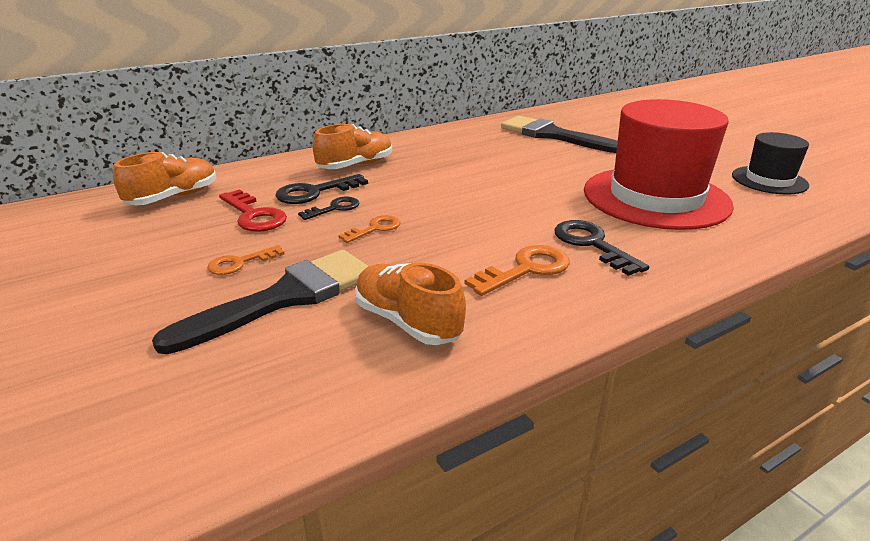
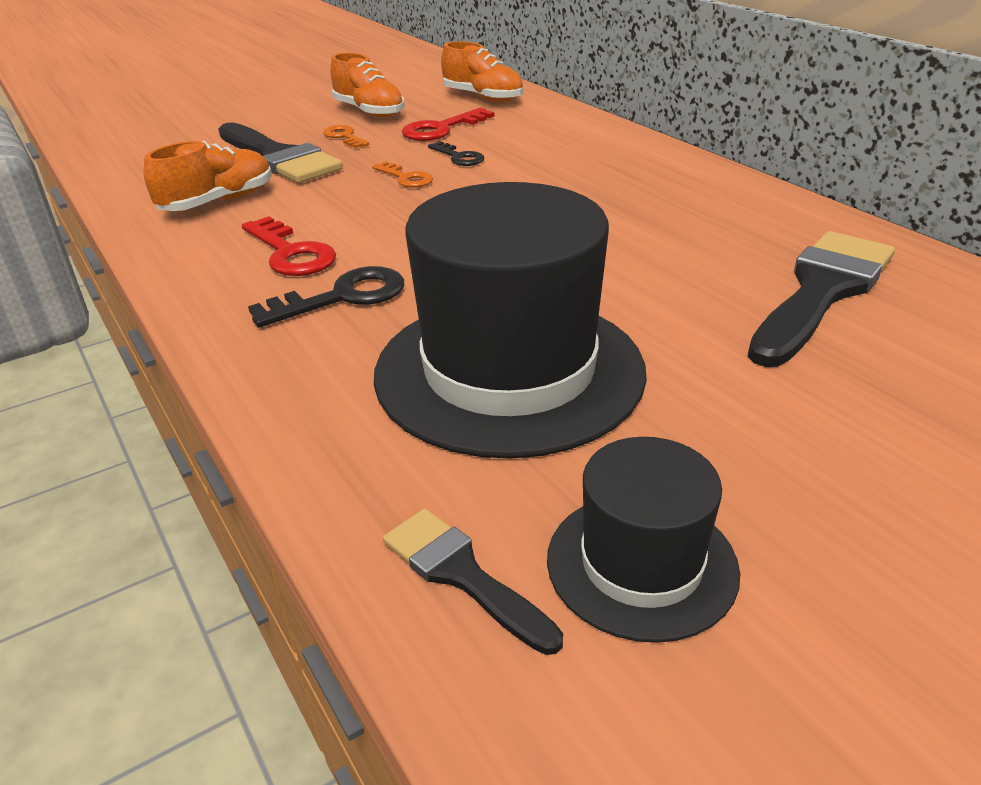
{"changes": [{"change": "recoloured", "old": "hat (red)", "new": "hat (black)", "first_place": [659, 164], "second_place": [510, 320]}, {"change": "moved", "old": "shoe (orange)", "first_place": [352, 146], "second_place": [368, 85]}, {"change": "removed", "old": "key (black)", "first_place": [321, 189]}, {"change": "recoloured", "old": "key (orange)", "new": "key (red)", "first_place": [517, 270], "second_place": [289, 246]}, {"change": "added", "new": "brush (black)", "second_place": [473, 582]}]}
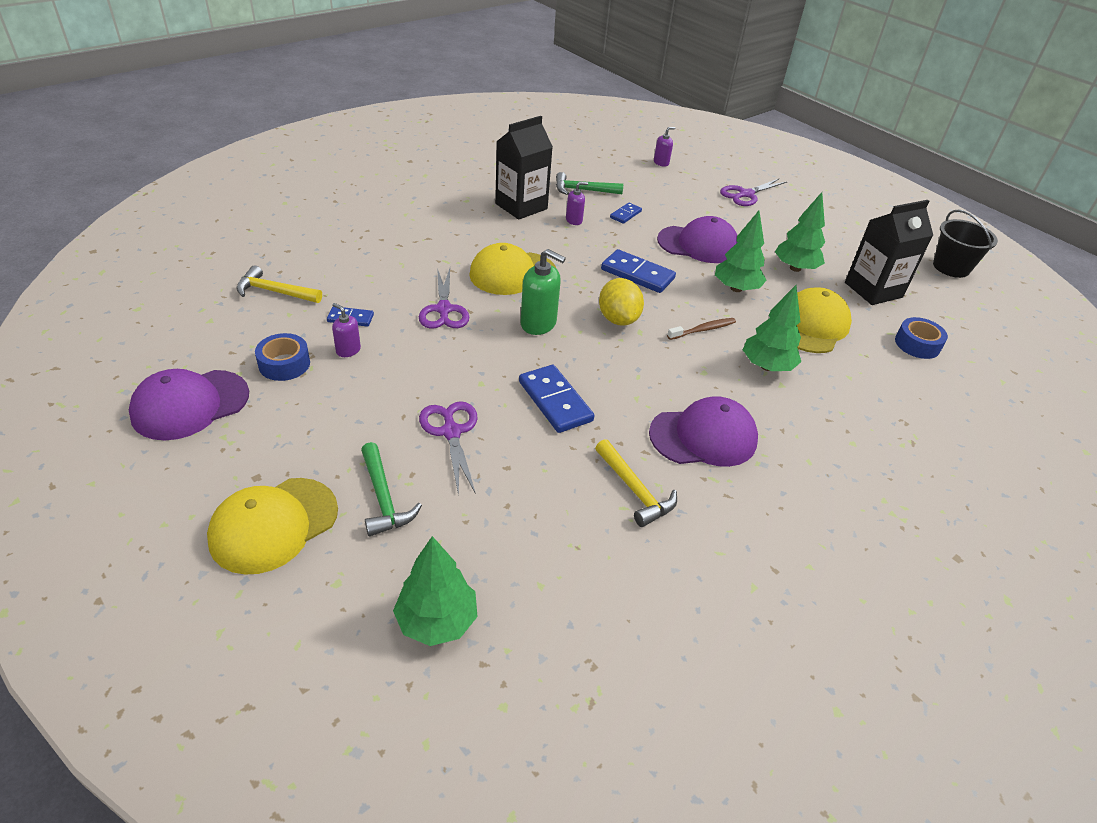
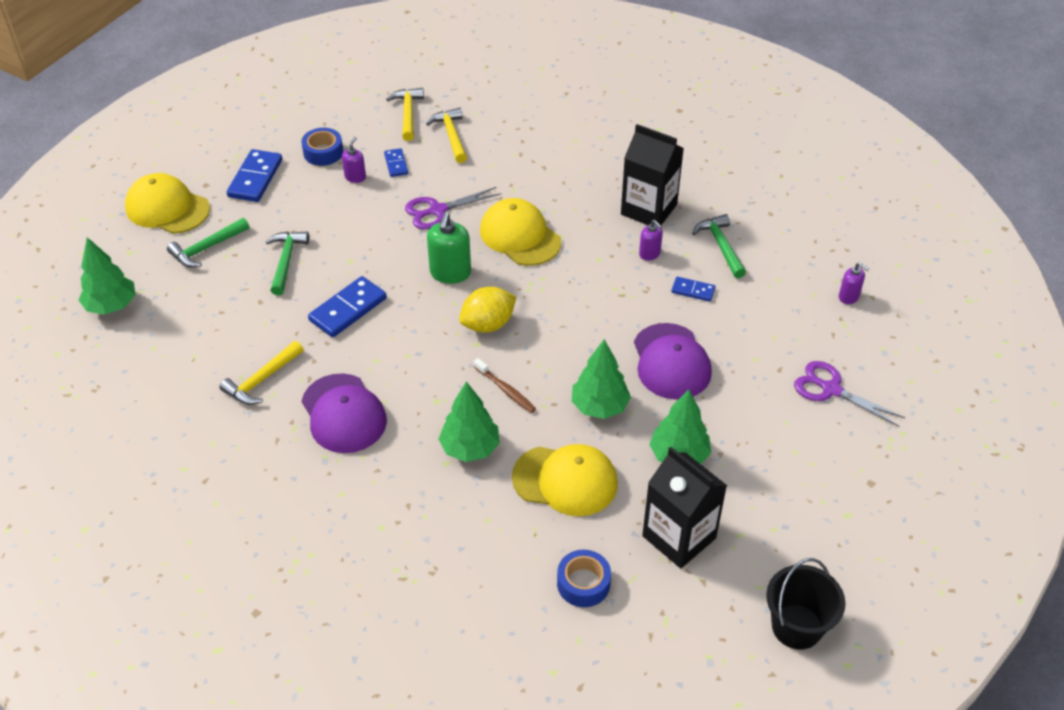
{"changes": [{"change": "moved", "old": "domino (blue)", "first_place": [638, 271], "second_place": [254, 175]}, {"change": "removed", "old": "cap (purple)", "first_place": [189, 404]}, {"change": "replaced", "old": "scissors (purple)", "new": "hammer (green)", "first_place": [448, 448], "second_place": [287, 263]}, {"change": "added", "new": "hammer (yellow)", "second_place": [446, 135]}]}
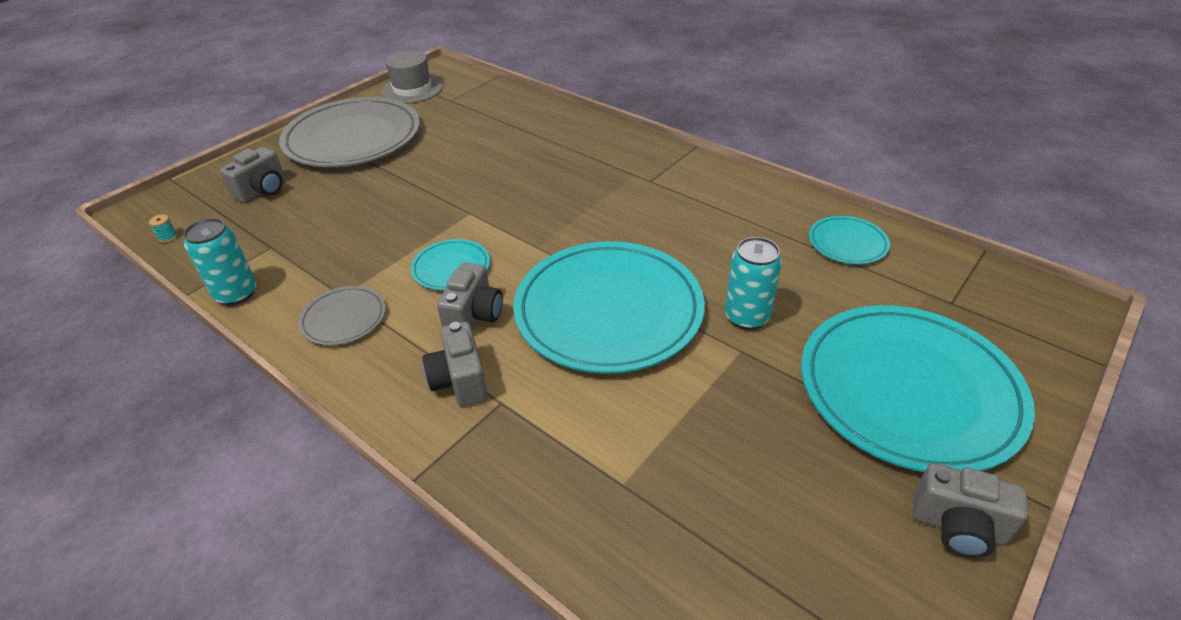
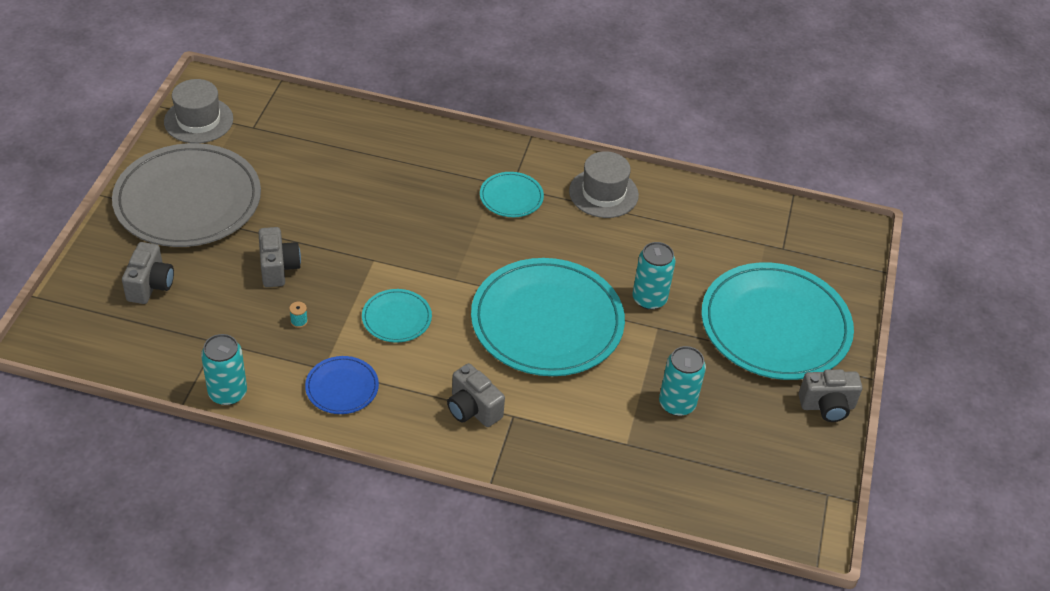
{"changes": [{"change": "moved", "old": "spool (turquoise)", "first_place": [163, 228], "second_place": [298, 315]}, {"change": "moved", "old": "plate (turquoise)", "first_place": [849, 240], "second_place": [512, 194]}, {"change": "moved", "old": "camera (grey)", "first_place": [470, 296], "second_place": [279, 257]}, {"change": "recoloured", "old": "plate (grey)", "new": "plate (blue)", "first_place": [342, 316], "second_place": [342, 385]}, {"change": "added", "new": "hat (grey)", "second_place": [604, 184]}, {"change": "added", "new": "can (turquoise)", "second_place": [682, 381]}]}
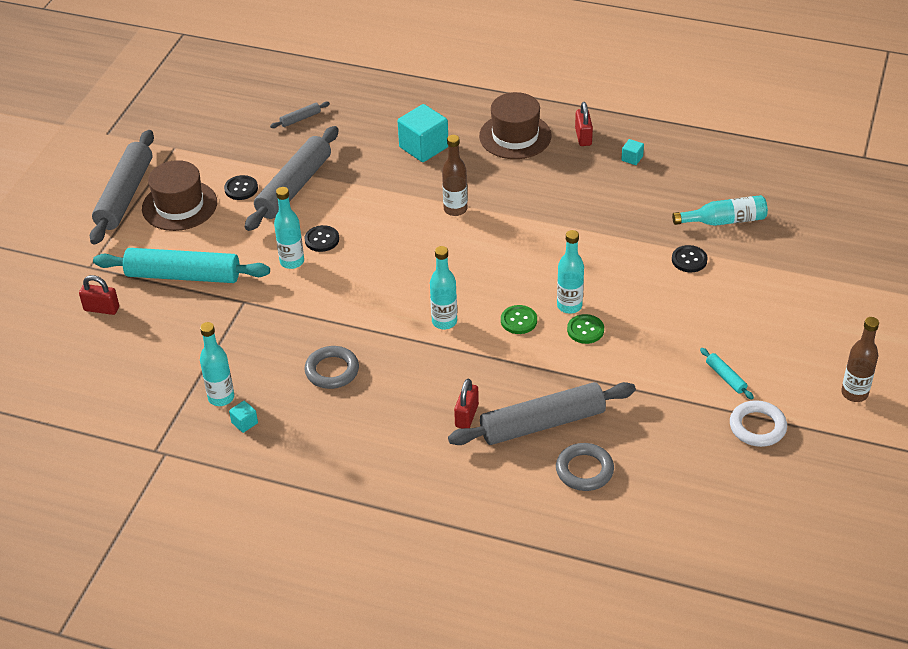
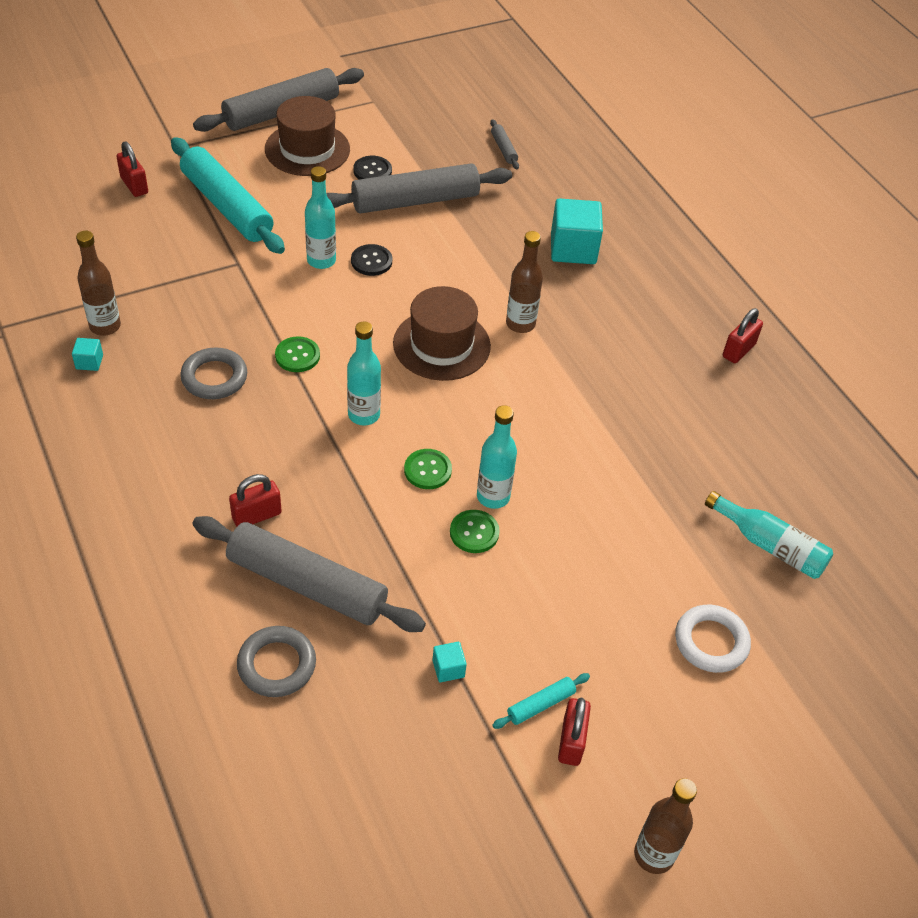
{"changes": [{"change": "moved", "old": "hat (brown)", "first_place": [515, 125], "second_place": [442, 333]}, {"change": "turned", "old": "rolling pin (grey)", "first_place": [300, 115], "second_place": [504, 144], "degrees": 60}, {"change": "moved", "old": "cube (turquoise)", "first_place": [632, 152], "second_place": [450, 662]}, {"change": "removed", "old": "button (black)", "first_place": [690, 258]}, {"change": "recoloured", "old": "bottle (turquoise)", "new": "bottle (brown)", "first_place": [217, 364], "second_place": [98, 283]}, {"change": "turned", "old": "rolling pin (turquoise)", "first_place": [727, 373], "second_place": [541, 701], "degrees": 45}, {"change": "moved", "old": "ring (white)", "first_place": [758, 423], "second_place": [713, 639]}, {"change": "added", "new": "button (green)", "second_place": [297, 354]}, {"change": "added", "new": "padlock (red)", "second_place": [574, 732]}]}
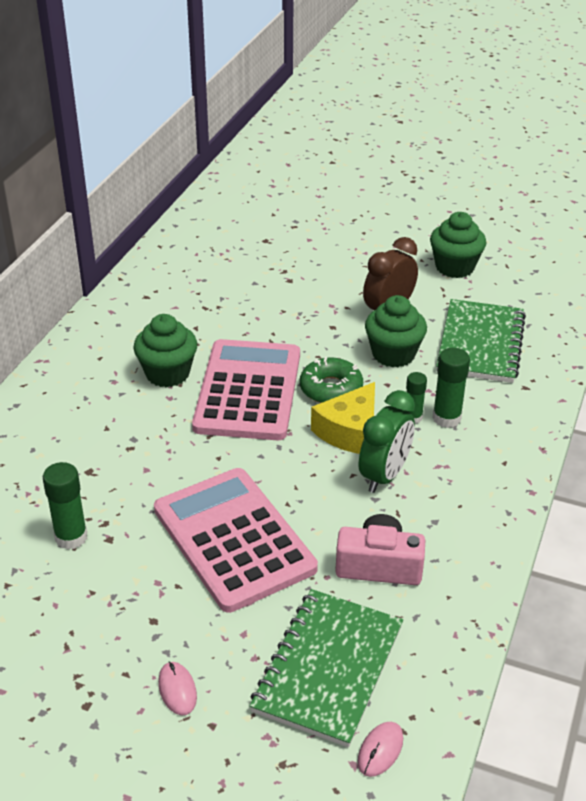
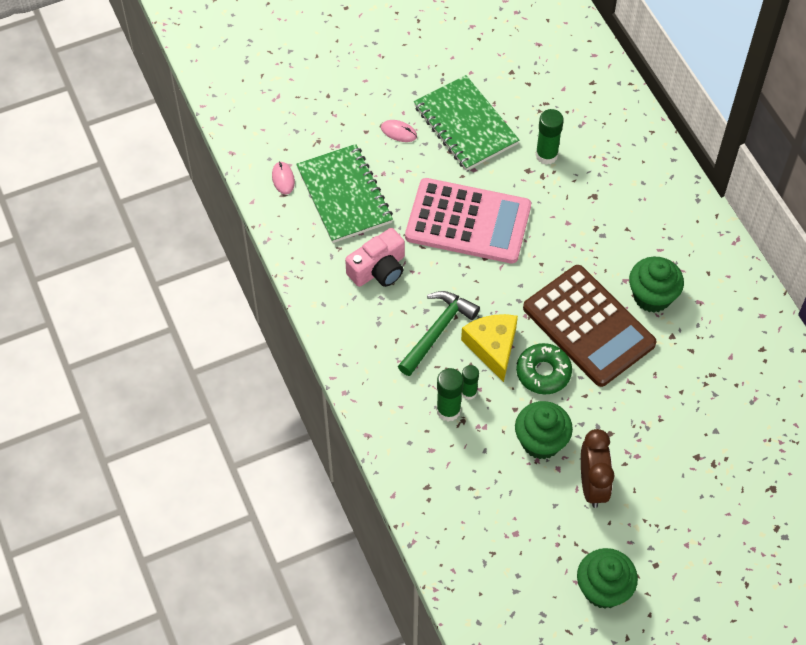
{"changes": [{"change": "moved", "old": "notebook (green)", "first_place": [481, 341], "second_place": [466, 123]}, {"change": "recoloured", "old": "calculator (pink)", "new": "calculator (brown)", "first_place": [246, 389], "second_place": [590, 326]}, {"change": "replaced", "old": "clock (green)", "new": "hammer (green)", "first_place": [387, 441], "second_place": [439, 333]}]}
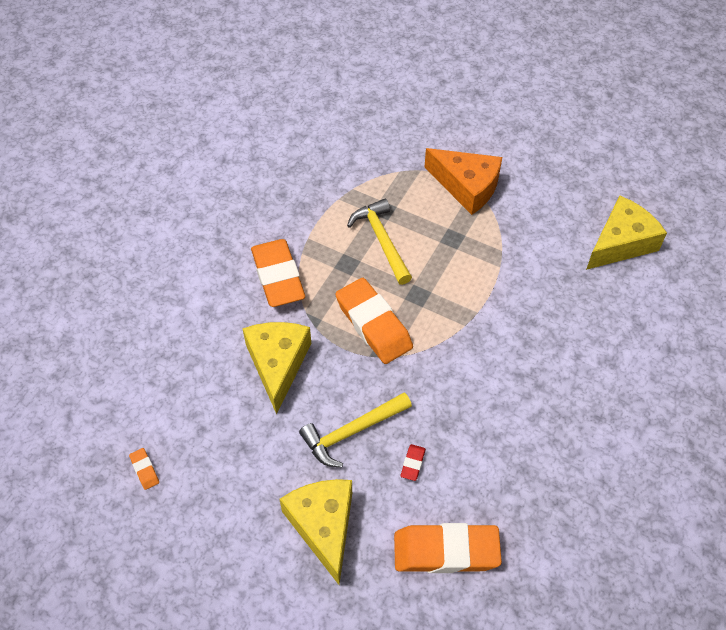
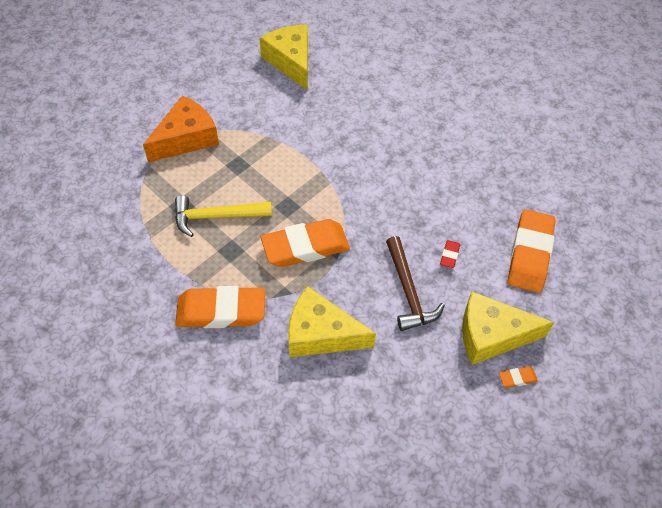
{"changes": [{"change": "recoloured", "old": "hammer (yellow)", "new": "hammer (brown)", "first_place": [355, 430], "second_place": [415, 283]}, {"change": "turned", "old": "eraser (red)", "first_place": [413, 462], "second_place": [450, 254], "degrees": 75}, {"change": "moved", "old": "eraser (orange)", "first_place": [144, 469], "second_place": [518, 377]}]}
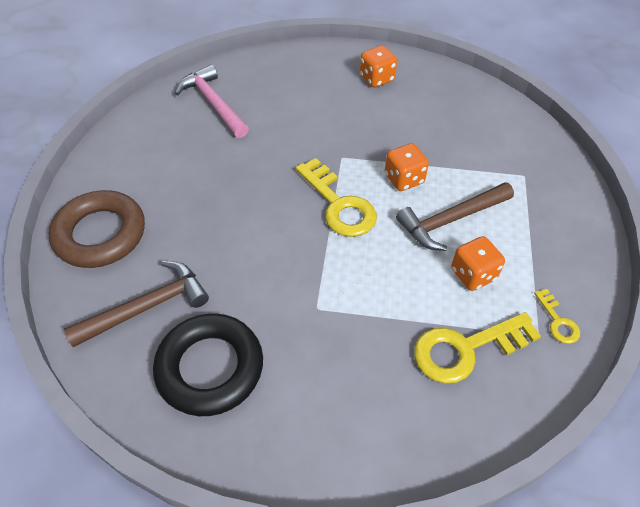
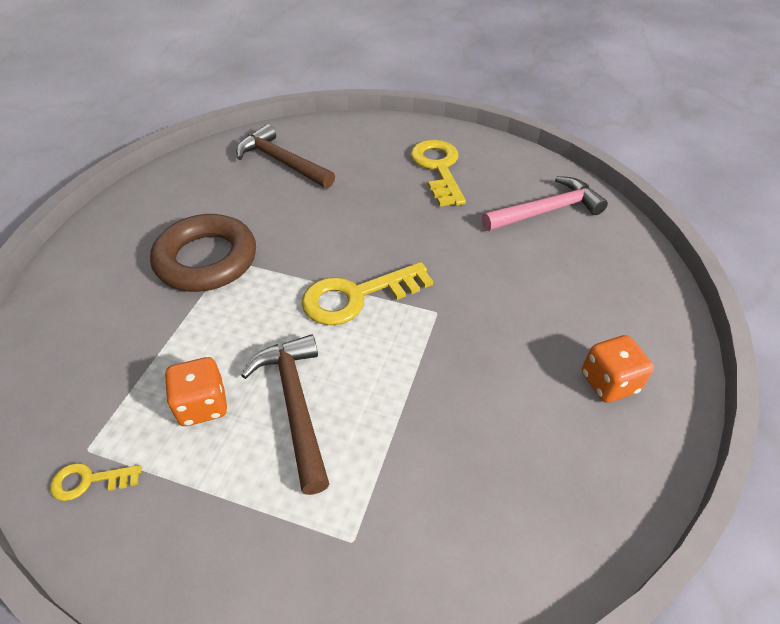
{"changes": [{"change": "removed", "old": "dice (orange)", "first_place": [407, 167]}, {"change": "moved", "old": "ring (brown)", "first_place": [96, 229], "second_place": [203, 253]}, {"change": "turned", "old": "hammer (brown)", "first_place": [136, 304], "second_place": [285, 156], "degrees": 150}, {"change": "moved", "old": "key (yellow)", "first_place": [477, 348], "second_place": [438, 173]}, {"change": "removed", "old": "ring (black)", "first_place": [208, 364]}]}
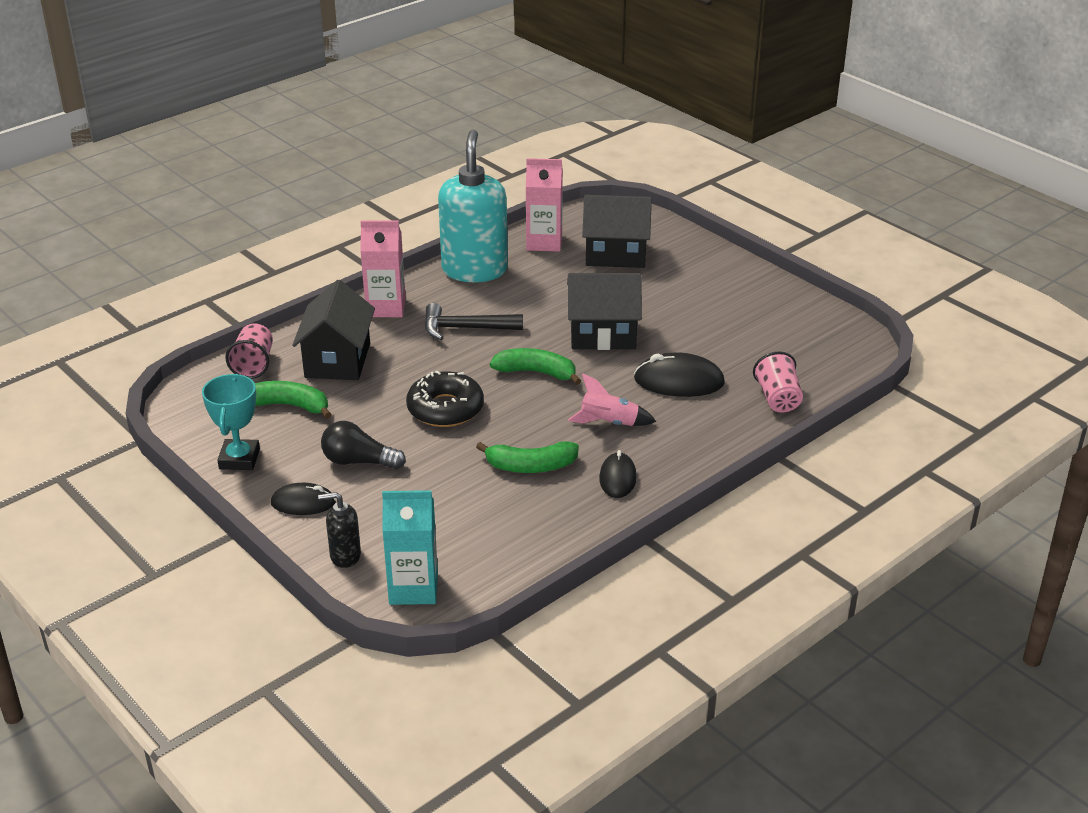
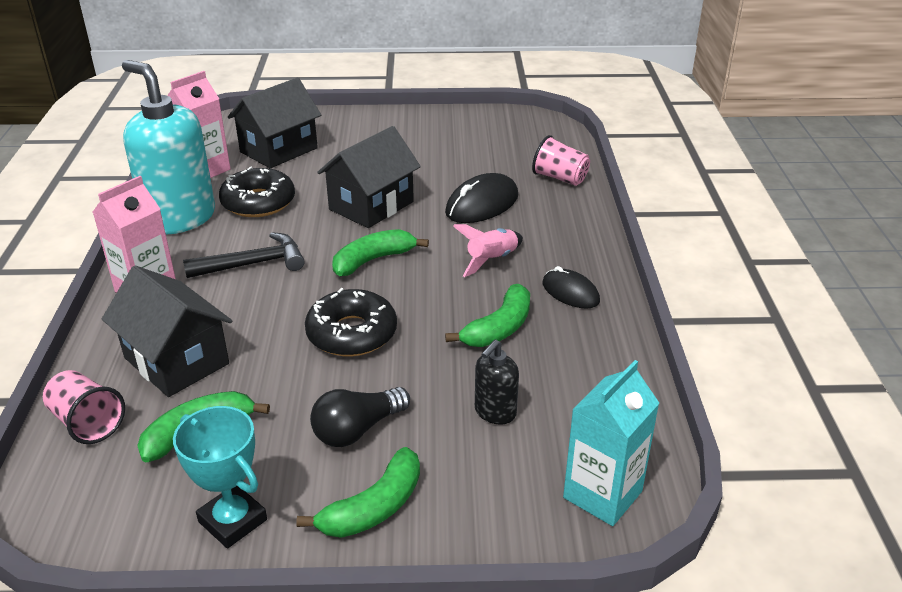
{"changes": [{"change": "turned", "old": "hammer (black)", "first_place": [473, 321], "second_place": [244, 255], "degrees": -150}, {"change": "replaced", "old": "mouse (black)", "new": "banana (green)", "first_place": [303, 499], "second_place": [358, 492]}, {"change": "moved", "old": "soap dispenser (black)", "first_place": [339, 530], "second_place": [497, 382]}, {"change": "added", "new": "donut (black)", "second_place": [257, 191]}]}
